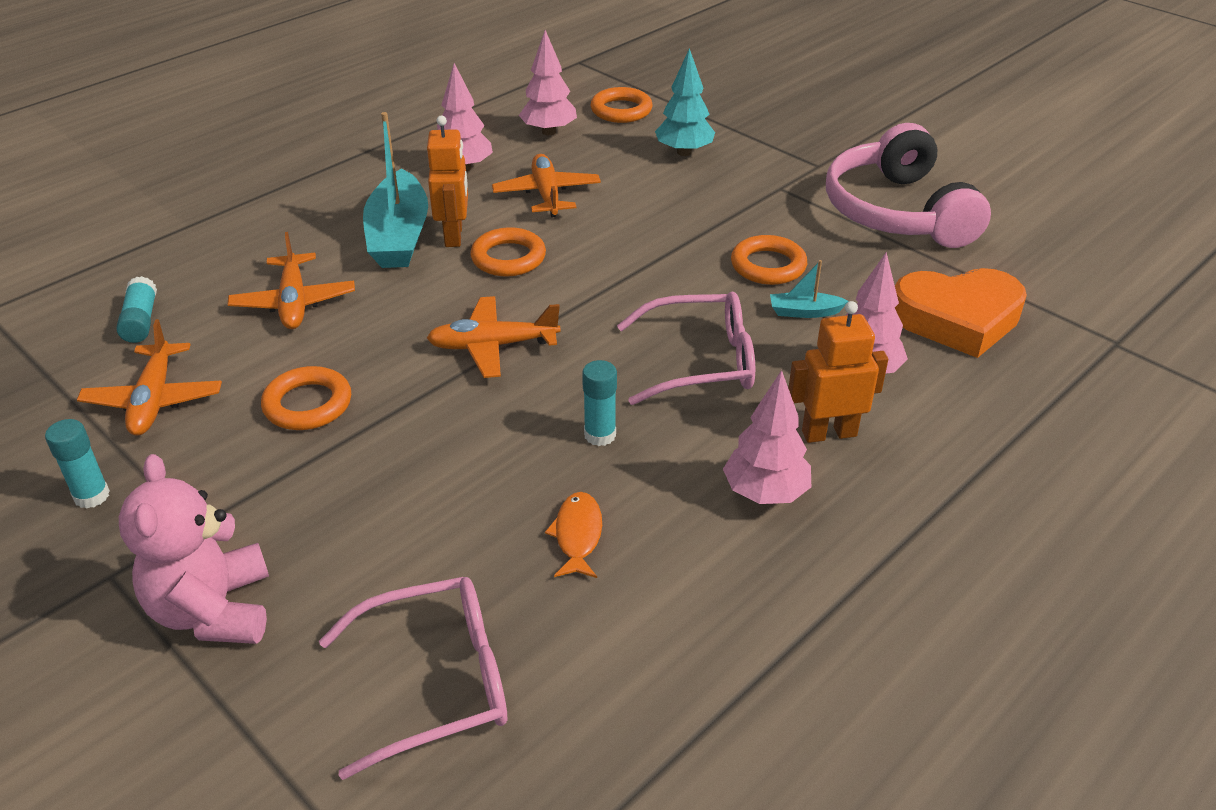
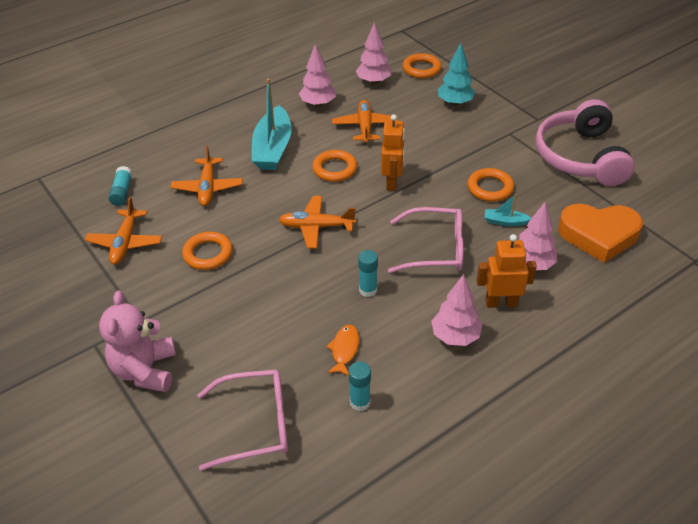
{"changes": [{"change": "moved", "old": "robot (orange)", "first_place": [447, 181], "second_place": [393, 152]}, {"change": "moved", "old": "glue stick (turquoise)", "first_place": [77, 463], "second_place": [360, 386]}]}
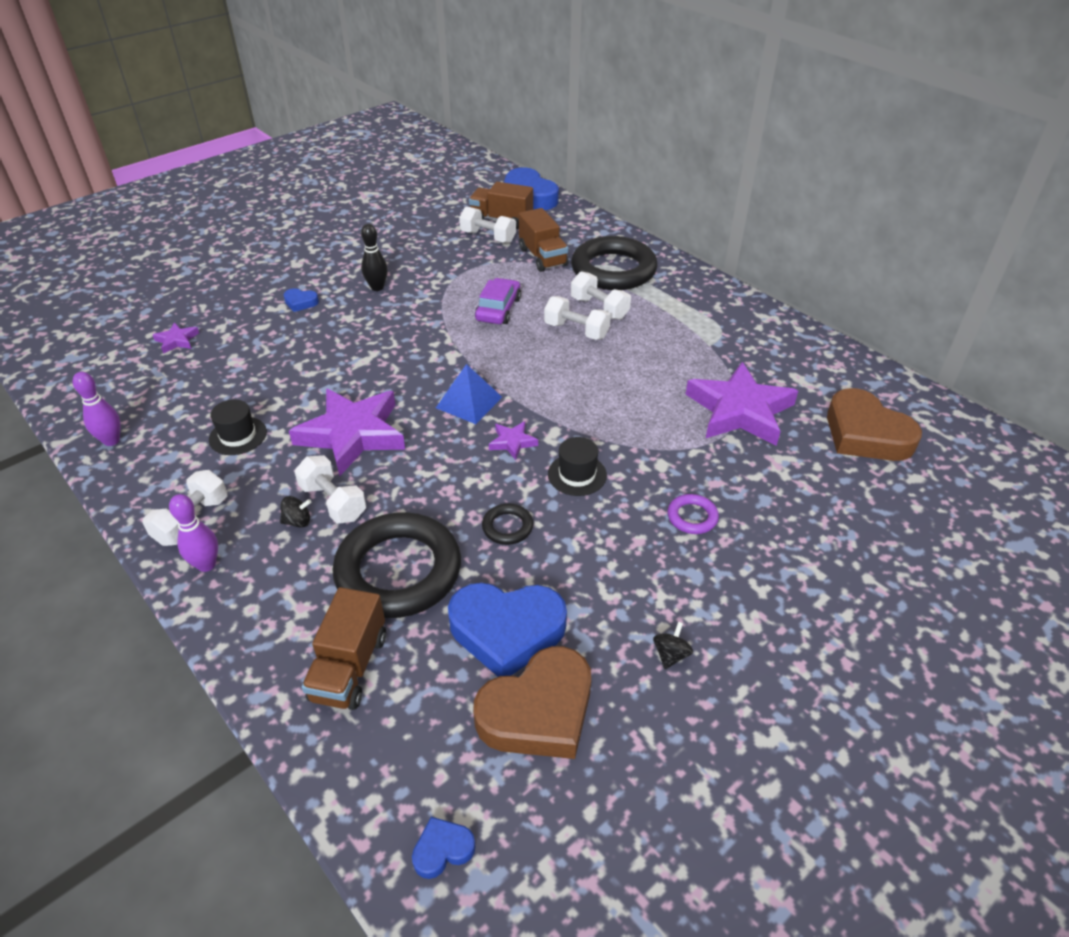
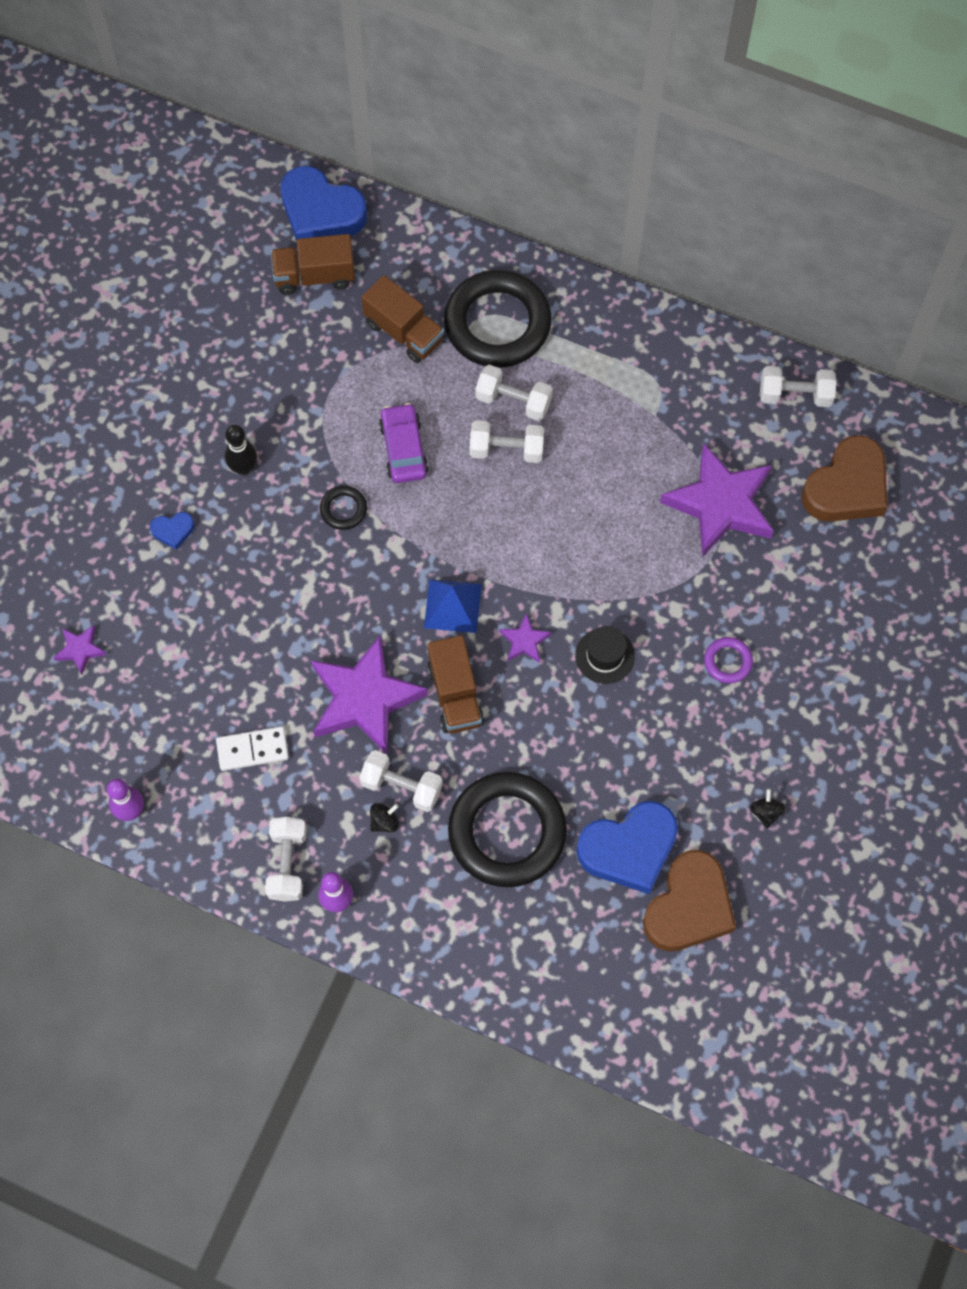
{"changes": [{"change": "moved", "old": "dumbbell (white)", "first_place": [487, 224], "second_place": [798, 386]}, {"change": "turned", "old": "heart (brown)", "first_place": [874, 424], "second_place": [845, 478], "degrees": -75}, {"change": "replaced", "old": "hat (black)", "new": "domino (white)", "first_place": [238, 427], "second_place": [252, 748]}, {"change": "moved", "old": "ring (black)", "first_place": [507, 524], "second_place": [343, 508]}, {"change": "moved", "old": "truck (brown)", "first_place": [344, 648], "second_place": [455, 684]}, {"change": "removed", "old": "heart (blue)", "first_place": [444, 848]}]}
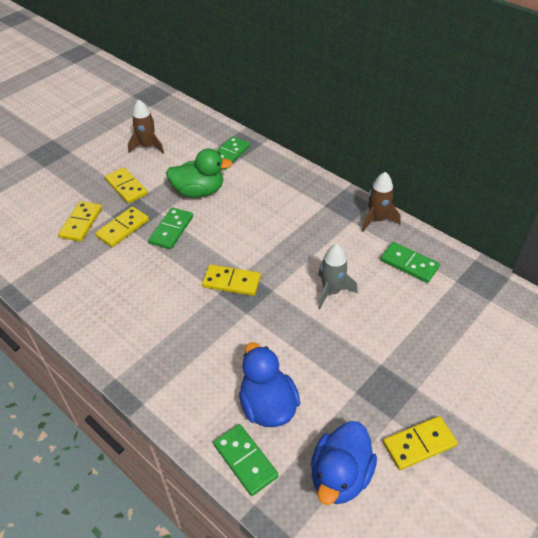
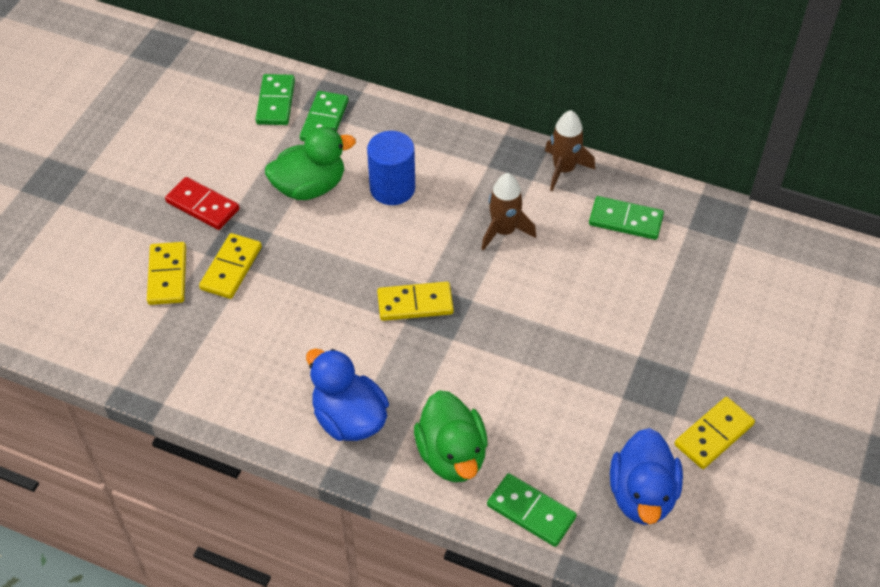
{"changes": [{"change": "moved", "old": "rocket (brown)", "first_place": [146, 126], "second_place": [509, 212]}, {"change": "recoloured", "old": "domino (yellow)", "new": "domino (red)", "first_place": [126, 185], "second_place": [202, 203]}, {"change": "moved", "old": "domino (green)", "first_place": [170, 228], "second_place": [275, 99]}, {"change": "removed", "old": "rocket (grey)", "first_place": [337, 276]}, {"change": "moved", "old": "duck (blue)", "first_place": [269, 384], "second_place": [347, 395]}, {"change": "added", "new": "cylinder (blue)", "second_place": [391, 168]}, {"change": "added", "new": "duck (green)", "second_place": [451, 436]}]}
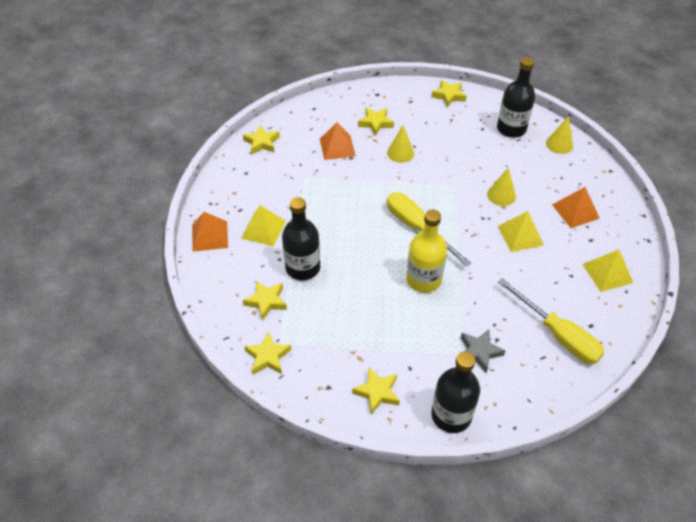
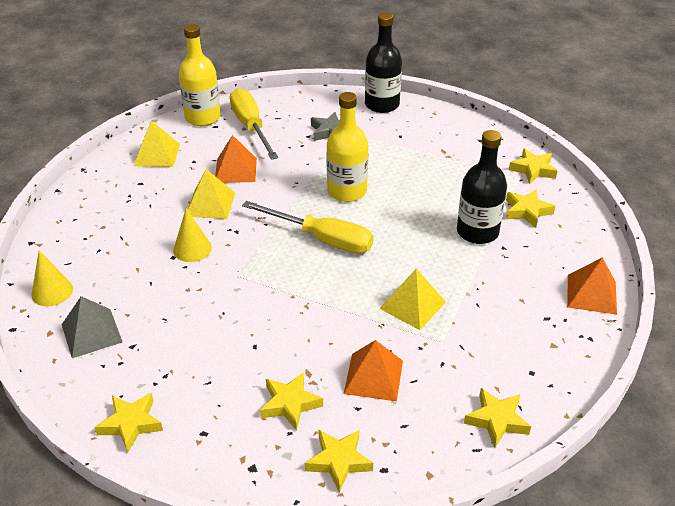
{"changes": [{"change": "replaced", "old": "bottle (black)", "new": "pyramid (grey)", "first_place": [516, 97], "second_place": [92, 327]}, {"change": "removed", "old": "cone (yellow)", "first_place": [400, 144]}, {"change": "moved", "old": "pyramid (orange)", "first_place": [576, 207], "second_place": [236, 159]}, {"change": "turned", "old": "screwdriver (yellow)", "first_place": [429, 230], "second_place": [308, 227], "degrees": -45}, {"change": "moved", "old": "pyramid (yellow)", "first_place": [263, 225], "second_place": [412, 299]}, {"change": "moved", "old": "star (yellow)", "first_place": [376, 391], "second_place": [339, 461]}, {"change": "added", "new": "bottle (yellow)", "second_place": [200, 75]}]}
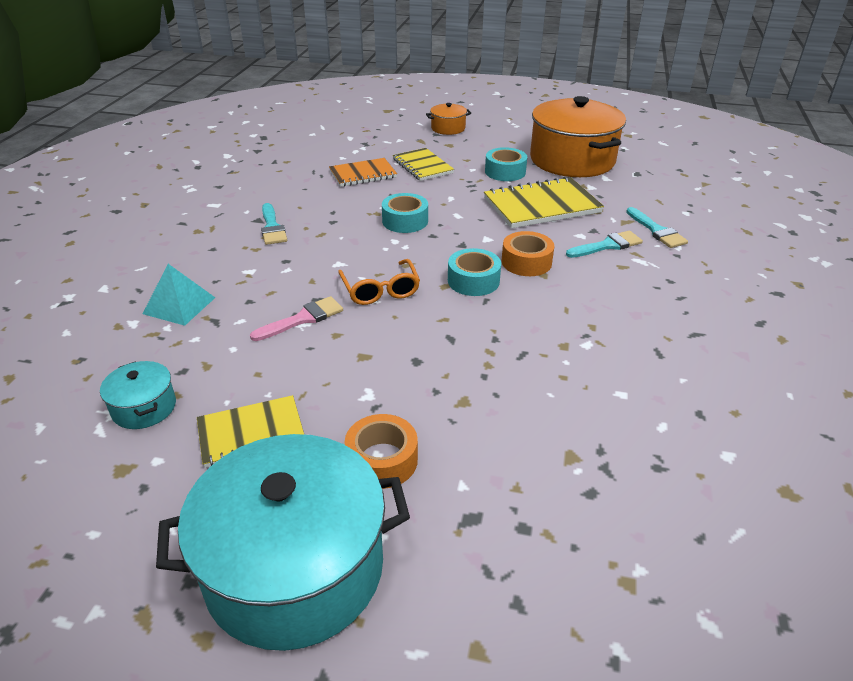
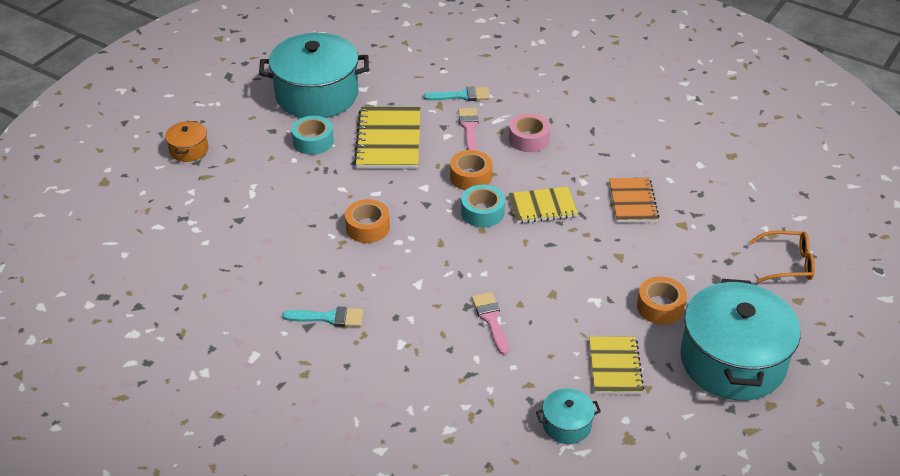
{"changes": [{"change": "recoloured", "old": "pot (orange)", "new": "pot (turquoise)", "first_place": [578, 136], "second_place": [314, 75]}, {"change": "moved", "old": "notebook (yellow)", "first_place": [423, 164], "second_place": [543, 205]}, {"change": "moved", "old": "notebook (orange)", "first_place": [363, 172], "second_place": [634, 200]}, {"change": "recoloured", "old": "tape (turquoise)", "new": "tape (orange)", "first_place": [405, 213], "second_place": [367, 221]}, {"change": "recoloured", "old": "brush (turquoise)", "new": "brush (pink)", "first_place": [604, 244], "second_place": [468, 129]}, {"change": "moved", "old": "glasses (orange)", "first_place": [379, 282], "second_place": [782, 256]}, {"change": "removed", "old": "pyramid (turquoise)", "first_place": [179, 295]}, {"change": "added", "new": "tape (pink)", "second_place": [529, 132]}]}
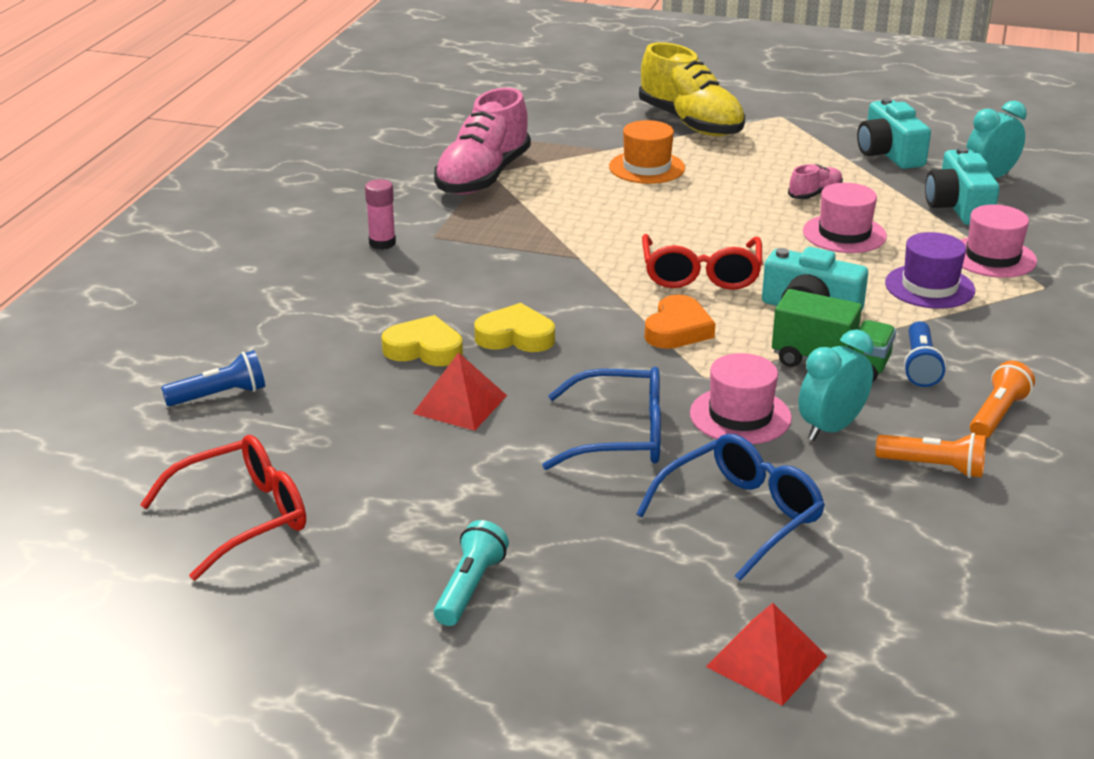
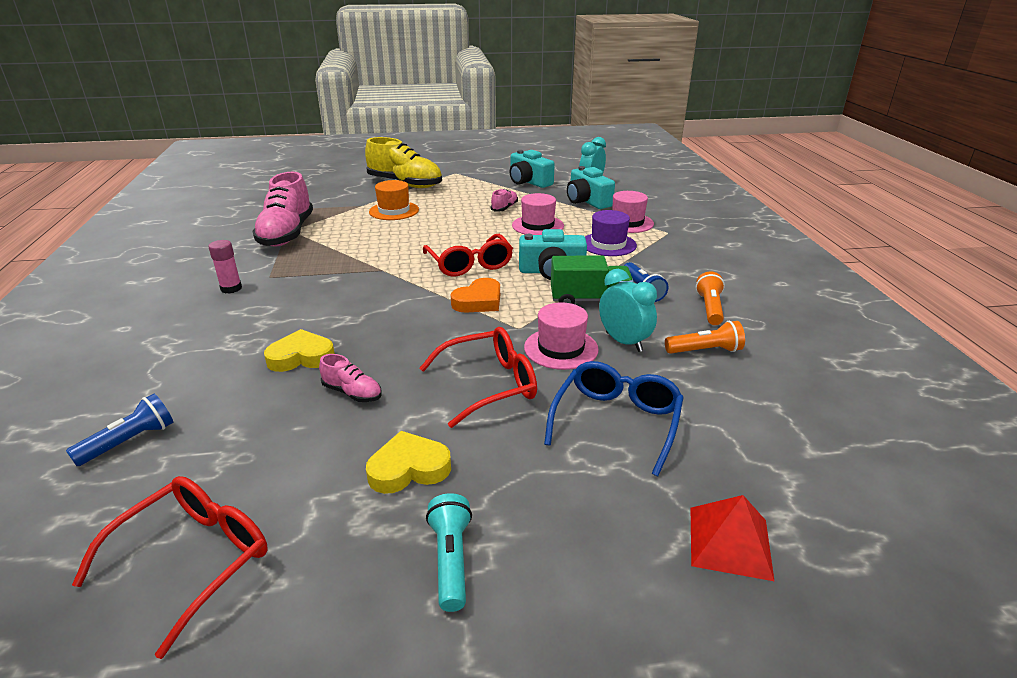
{"changes": [{"change": "turned", "old": "heart (orange)", "first_place": [680, 321], "second_place": [475, 295], "degrees": 45}, {"change": "moved", "old": "heart (yellow)", "first_place": [514, 327], "second_place": [408, 462]}, {"change": "turned", "old": "clock (turquoise)", "first_place": [836, 385], "second_place": [628, 310], "degrees": 120}, {"change": "replaced", "old": "pyramid (red)", "new": "shoe (pink)", "first_place": [460, 391], "second_place": [350, 378]}, {"change": "recoloured", "old": "glasses (blue)", "new": "glasses (red)", "first_place": [601, 418], "second_place": [478, 377]}]}
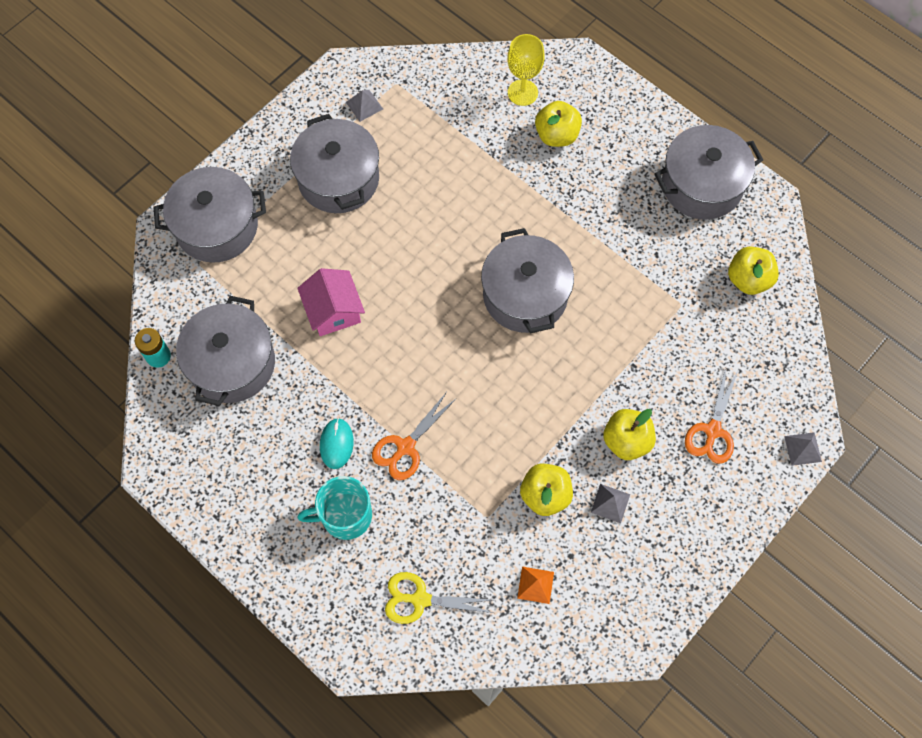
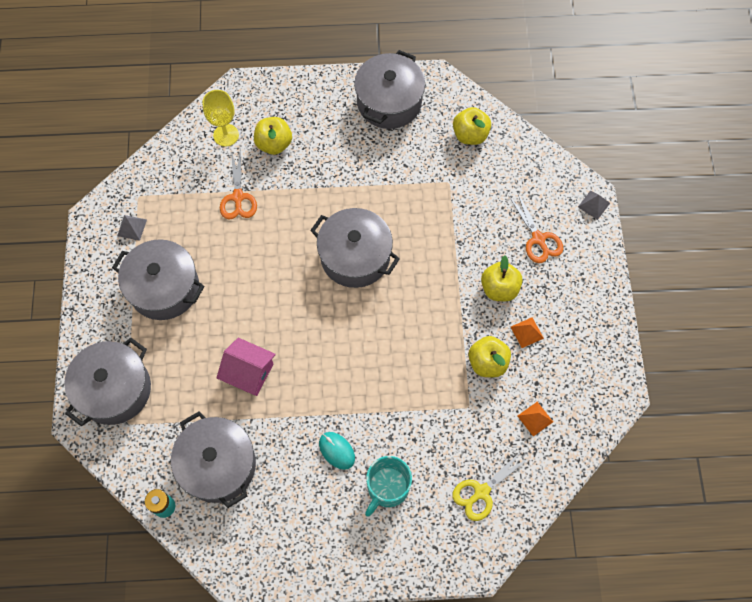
{"changes": [{"change": "moved", "old": "scissors (orange)", "first_place": [414, 436], "second_place": [238, 184]}, {"change": "recoloured", "old": "pyramid (grey)", "new": "pyramid (orange)", "first_place": [610, 503], "second_place": [527, 332]}]}
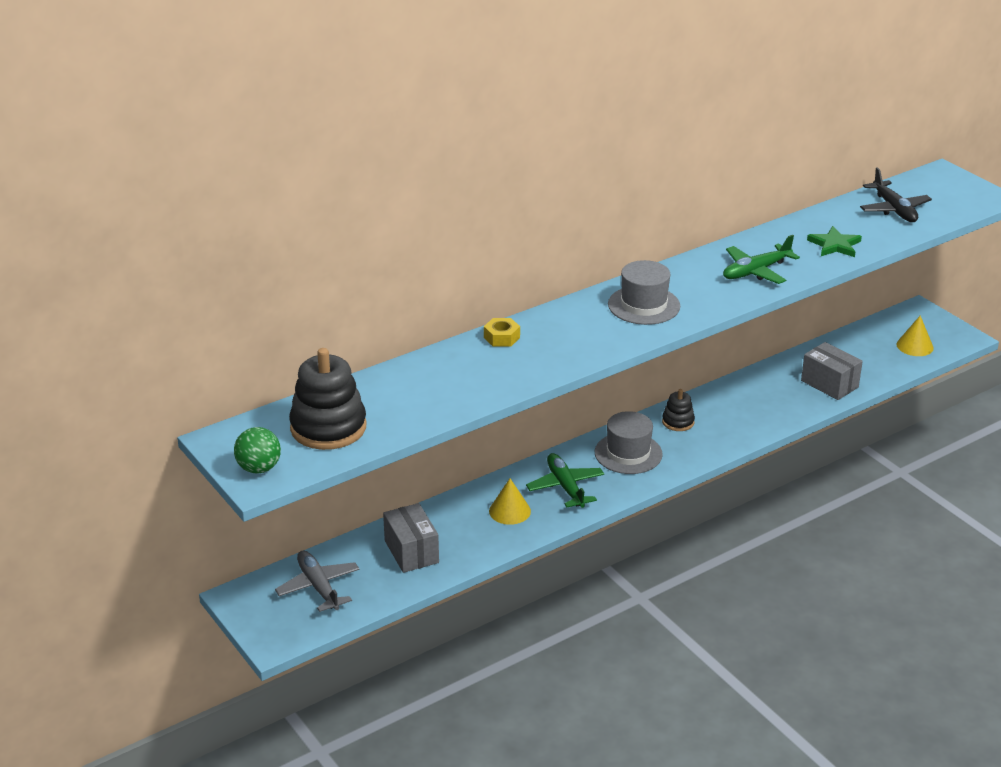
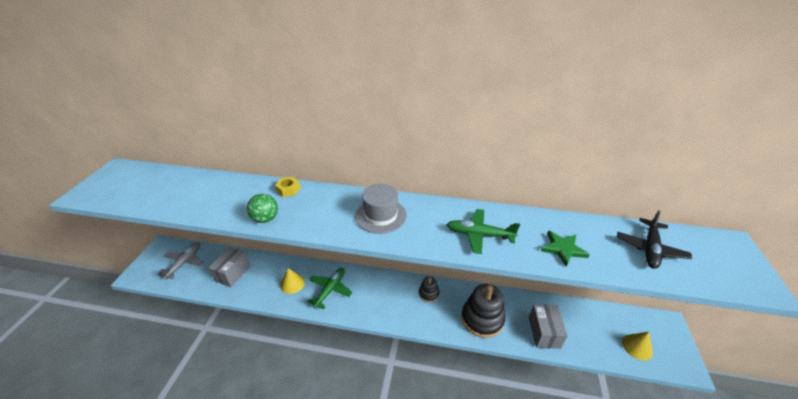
{"changes": [{"change": "moved", "old": "stacking toy (black)", "first_place": [327, 399], "second_place": [483, 311]}, {"change": "removed", "old": "hat (grey)", "first_place": [629, 442]}, {"change": "moved", "old": "ball (green)", "first_place": [257, 450], "second_place": [262, 208]}]}
